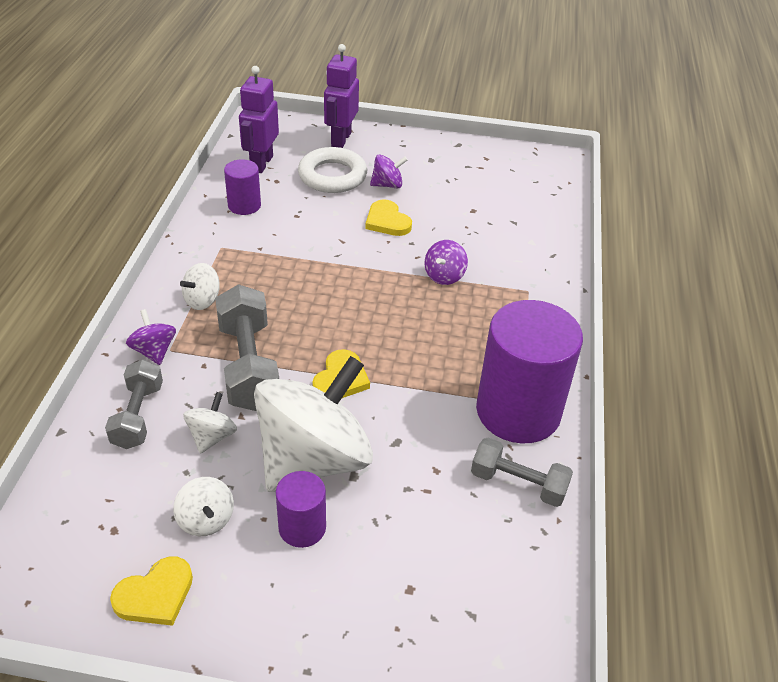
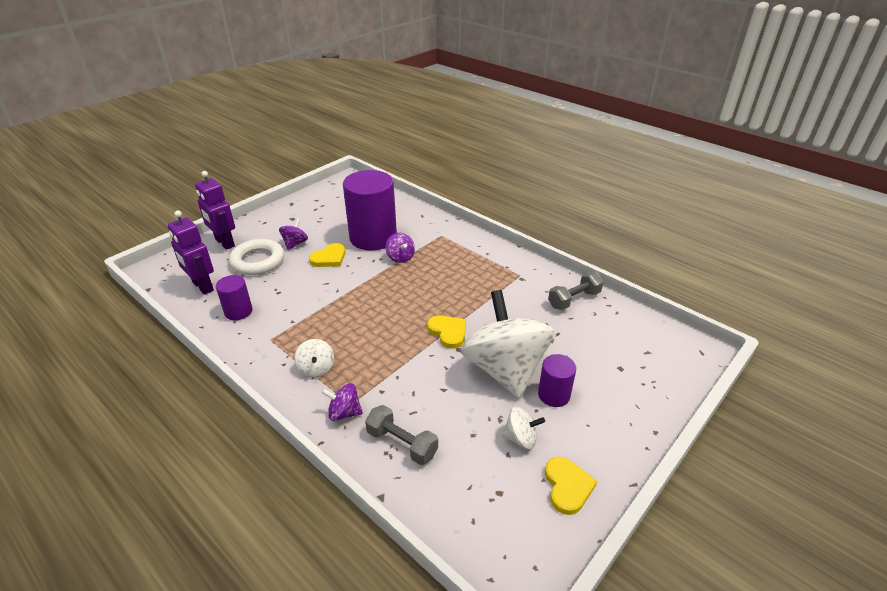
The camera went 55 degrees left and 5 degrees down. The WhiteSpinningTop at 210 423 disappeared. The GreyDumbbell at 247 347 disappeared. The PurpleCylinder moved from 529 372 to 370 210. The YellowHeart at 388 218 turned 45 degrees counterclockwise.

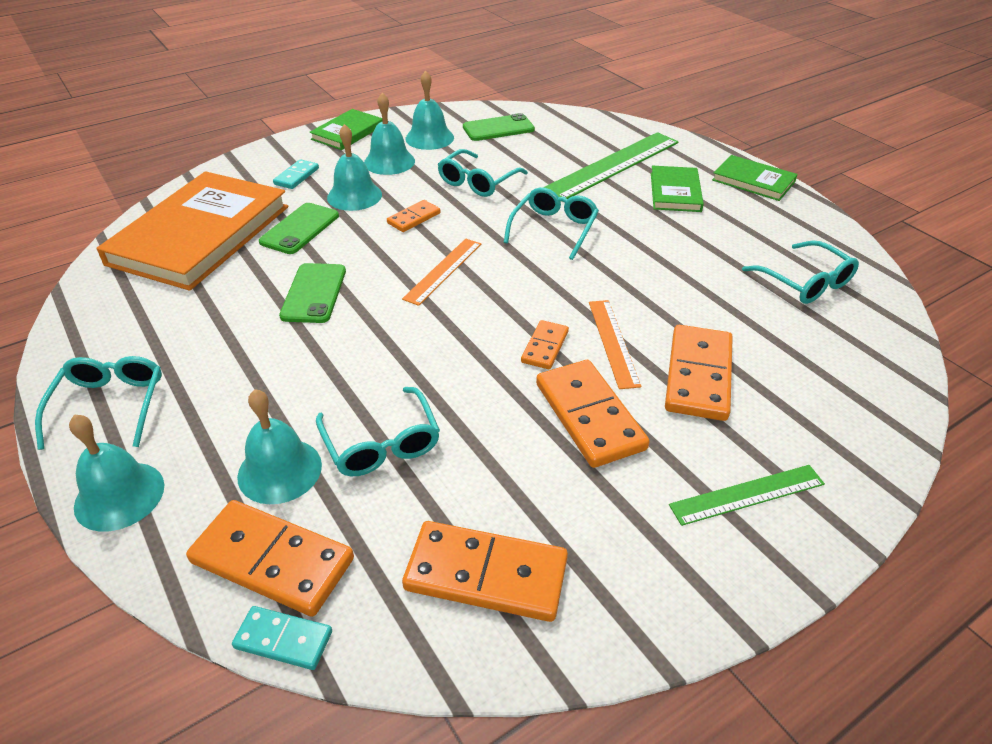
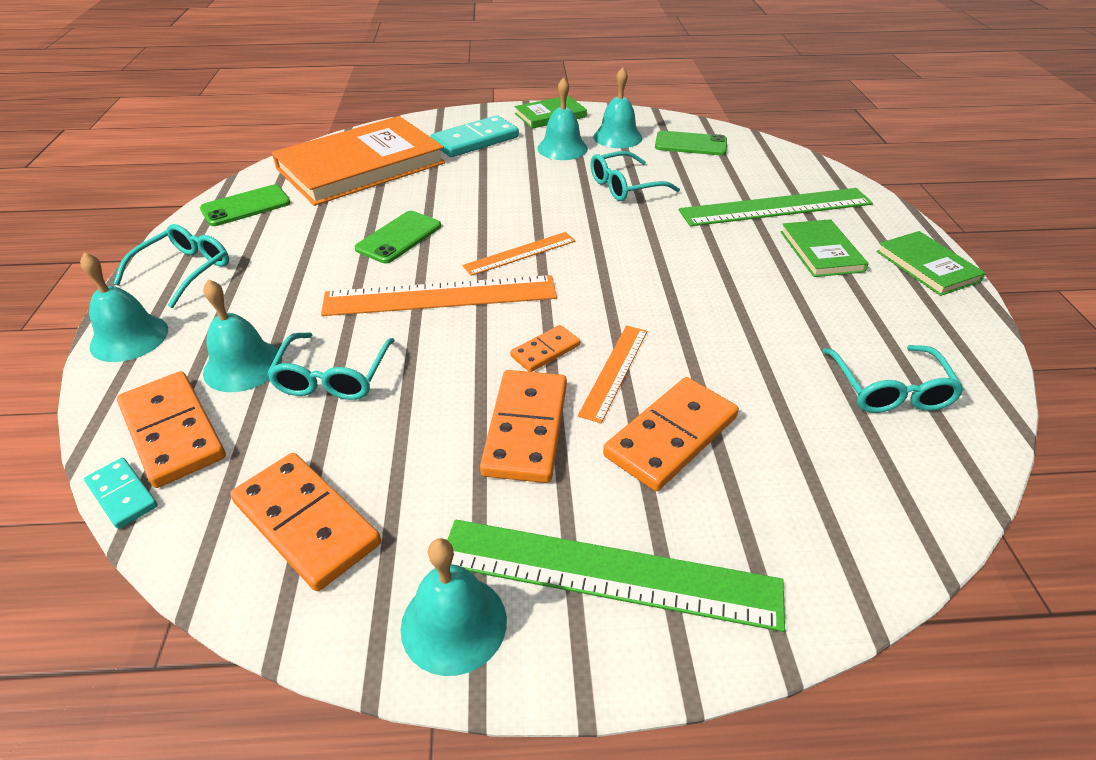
The camera went 30 degrees right and 0 degrees up. The OrangeDomino at 413 216 disappeared. The TurquoiseGlasses at 551 223 disappeared. The OrangeRuler at 439 295 appeared. The GreenPhone moved from 299 228 to 245 205. The TurquoiseBell moved from 354 167 to 454 607. The GreenBook at 677 189 turned 45 degrees counterclockwise. The TurquoiseDomino at 296 174 changed to 1.83 times the size. The GreenRuler at 747 495 changed to 1.79 times the size.

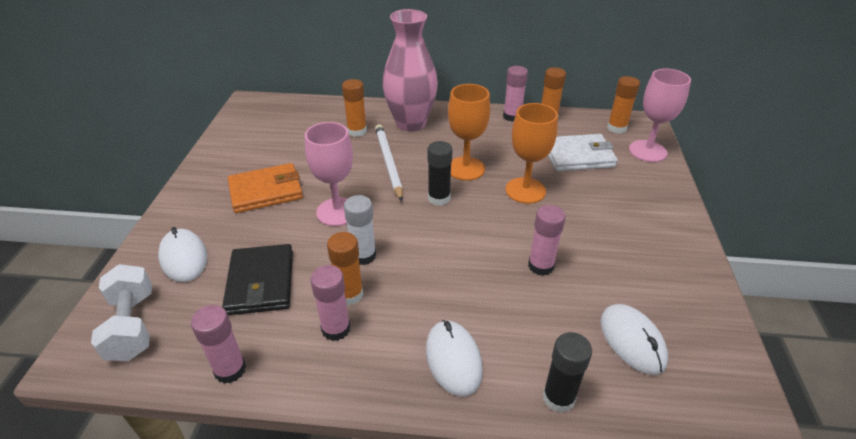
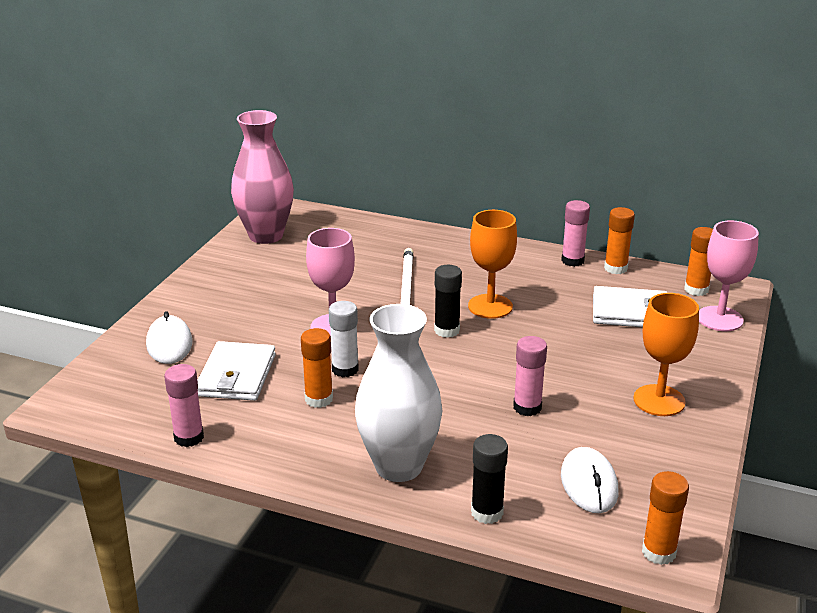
The camera went 15 degrees right and 10 degrees down. The WhiteDumbbell at 121 312 disappeared. The OrangeWallet at 265 188 disappeared. The PinkGlueStick at 330 303 disappeared. The OrangeGlueStick moved from 354 108 to 665 518. The PinkVase moved from 410 70 to 262 177. The OrangeGoblet moved from 532 153 to 666 354. The WhiteMouse at 454 358 was replaced by the WhiteVase at 399 393. The BlackWallet at 257 279 became the WhiteWallet at 236 371.

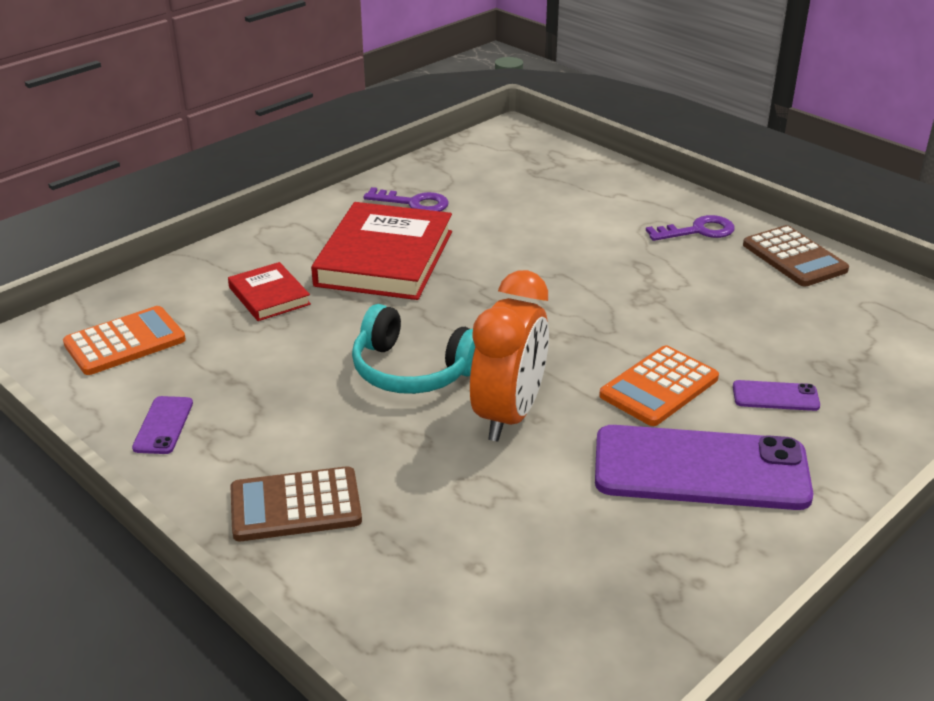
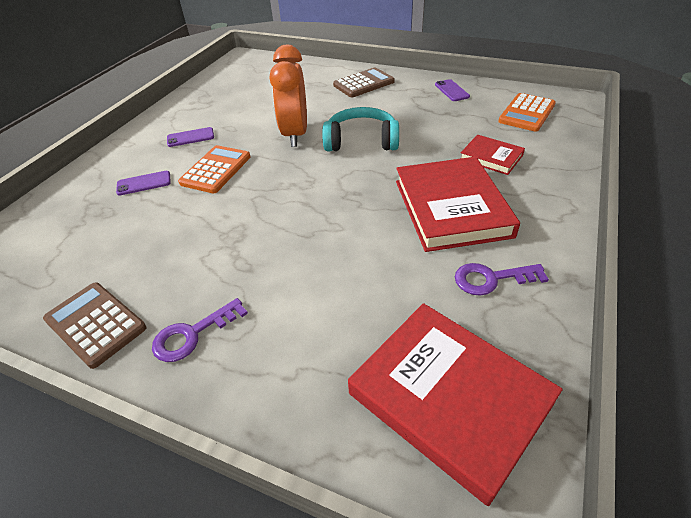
The camera went 160 degrees right and 10 degrees up. The RedBook at 455 404 appeared. The PurplePhone at 704 467 changed to 0.43 times the size.

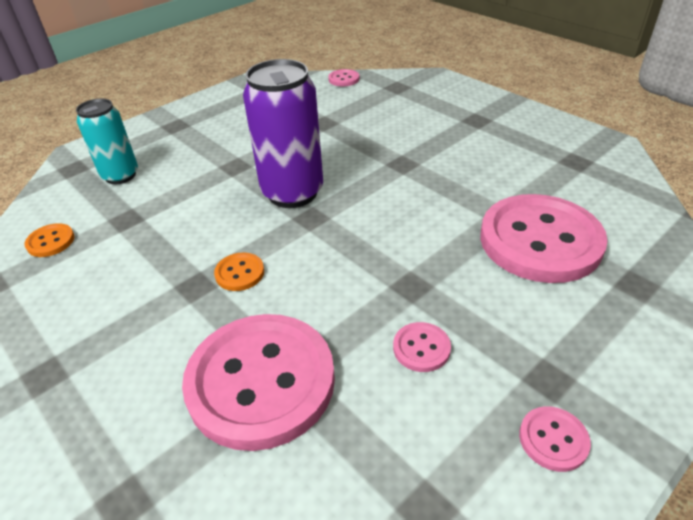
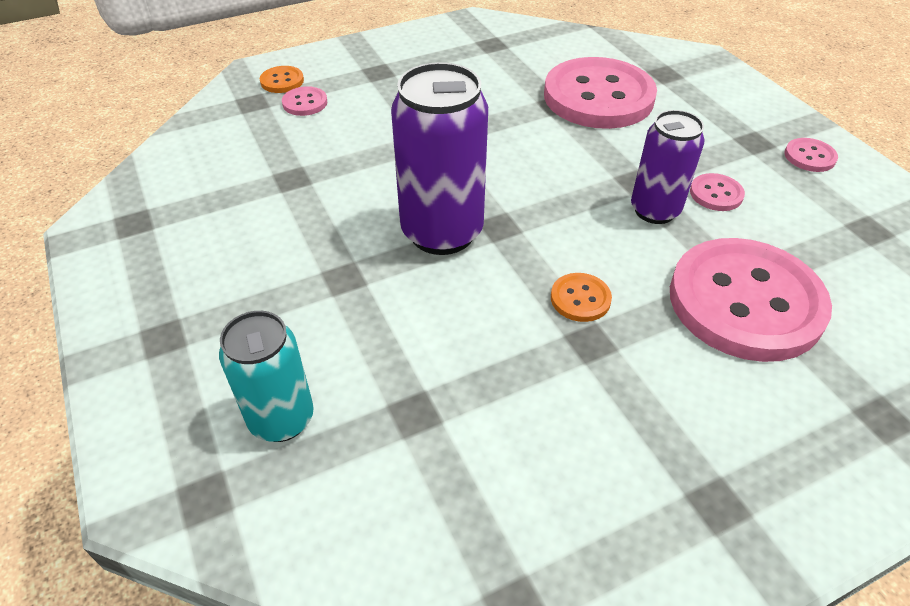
The camera went 75 degrees left and 5 degrees up. The PurpleCan at 668 167 appeared. The OrangeButton moved from 50 240 to 282 79. The PinkButton moved from 344 77 to 304 101.

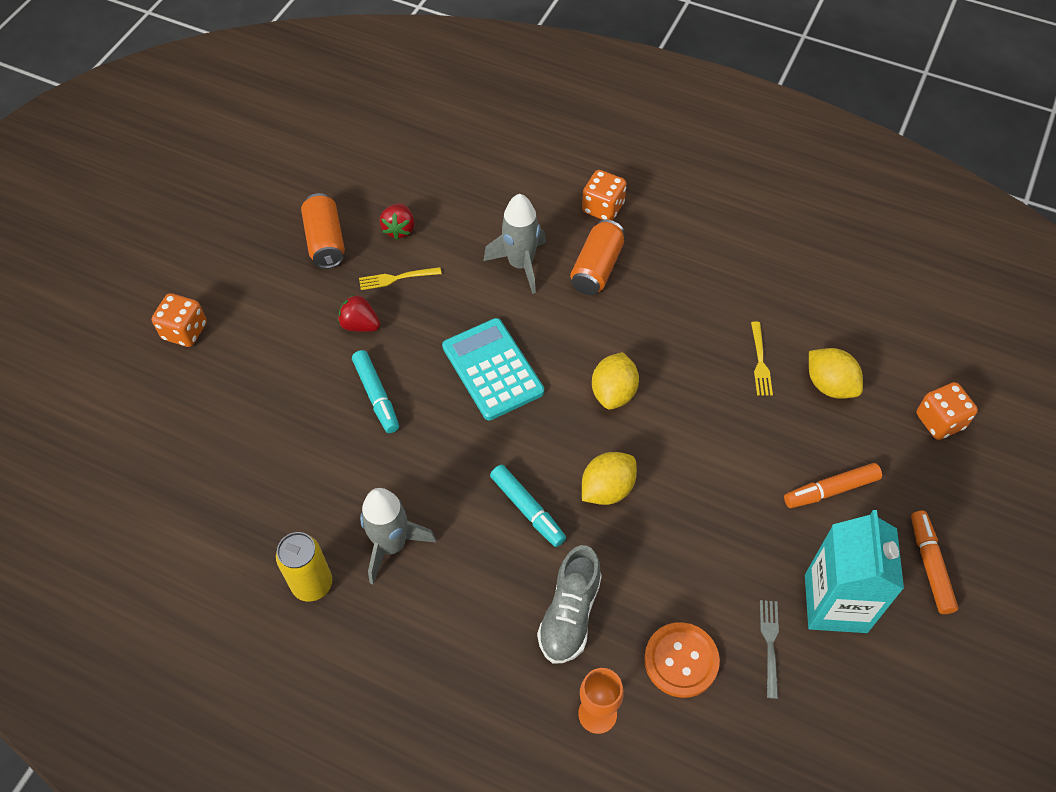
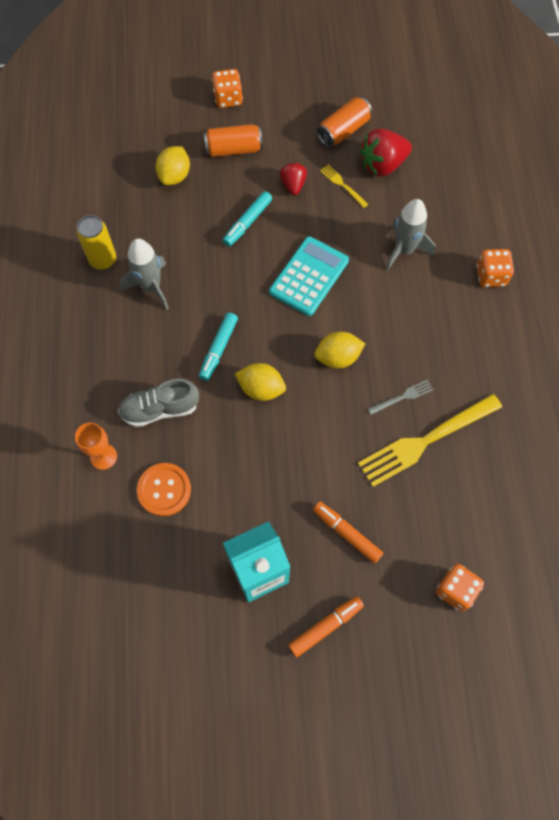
The camera went 60 degrees right and 10 degrees up. The OrangeCan moved from 597 257 to 233 140. The GreyFork moved from 769 649 to 400 397. The YellowLemon moved from 836 373 to 173 165. The RedStrawberry at 397 221 changed to 1.68 times the size. The YellowFork at 762 358 changed to 2.23 times the size.

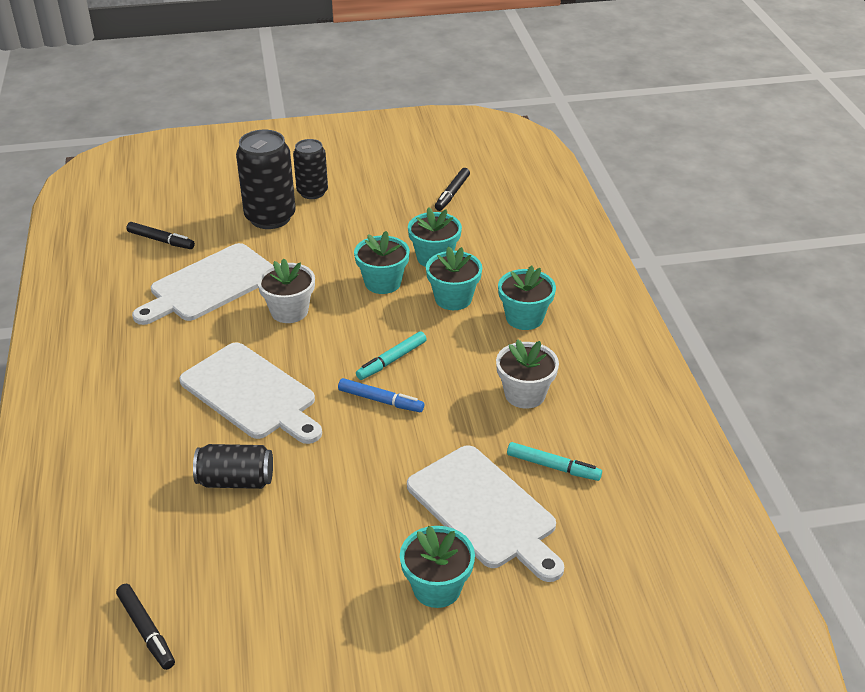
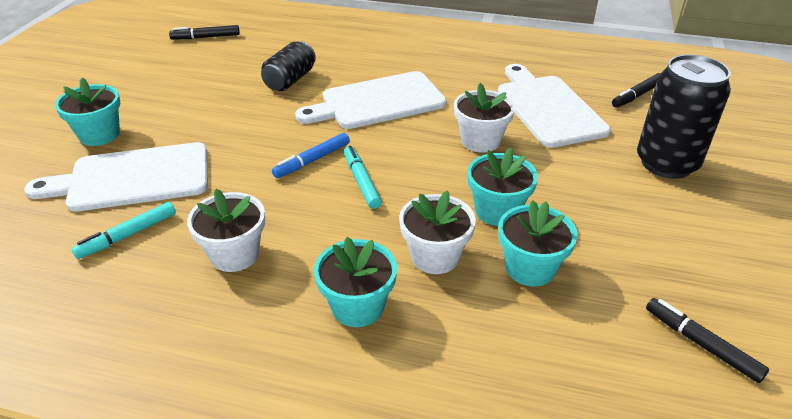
The camera went 115 degrees right and 0 degrees up. The BlackCan at 310 169 disappeared. The TurquoiseFlowerPot at 454 278 became the WhiteFlowerPot at 437 232.

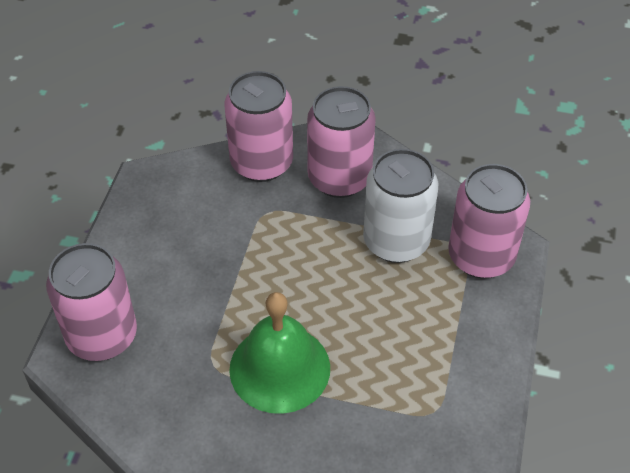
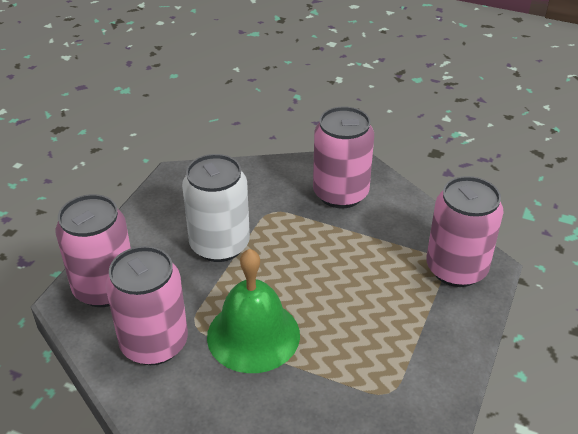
The camera went 10 degrees right and 10 degrees down. The PinkCan moved from 259 126 to 146 305. The WhiteCan moved from 400 206 to 216 208.

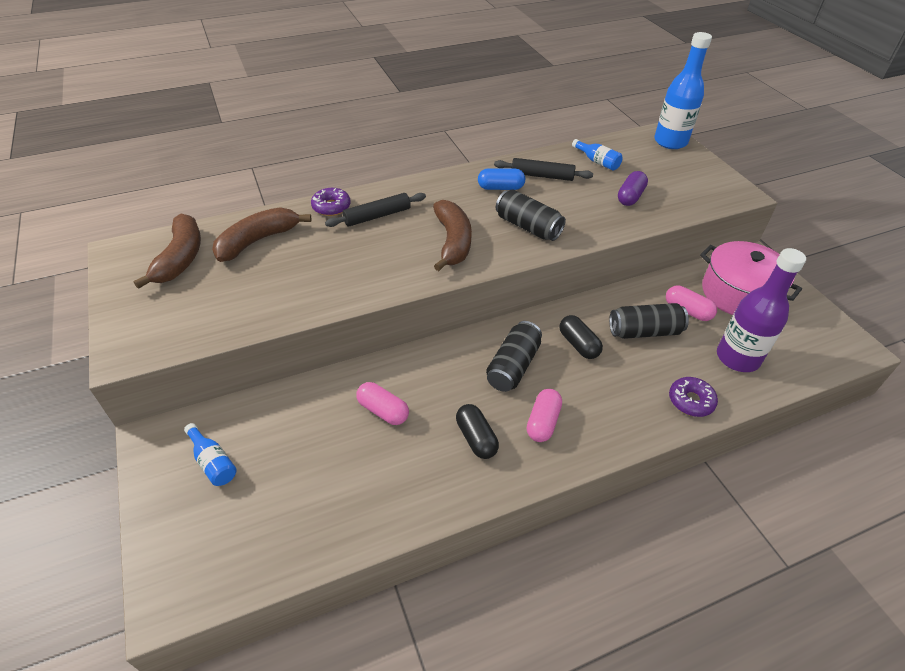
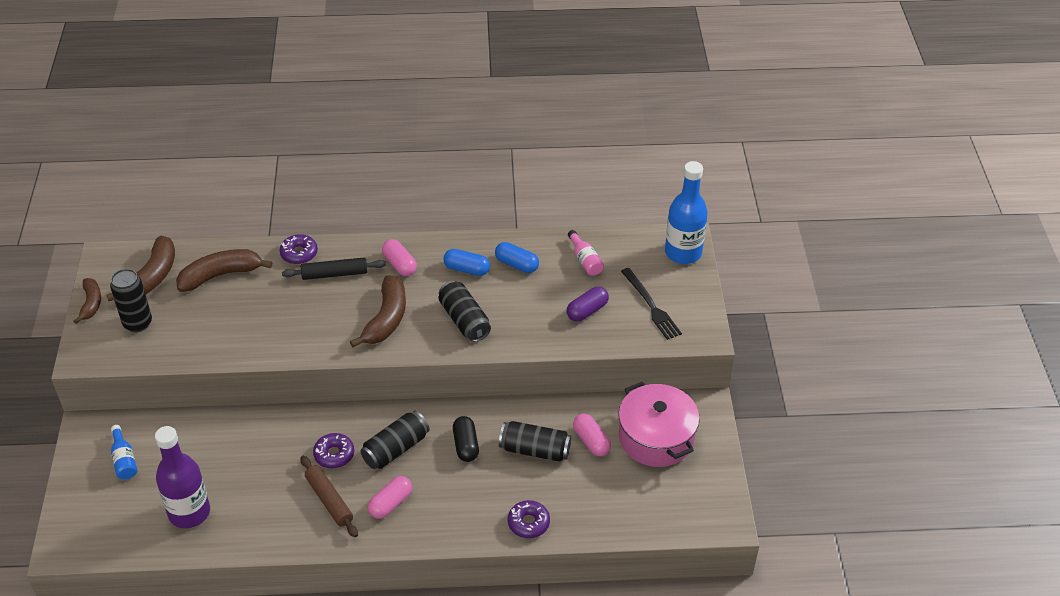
The camera went 20 degrees right and 0 degrees up. The BrownBanana at 87 301 appeared. The BlackCan at 131 300 appeared. The PurpleDonut at 333 450 appeared. The BlackFork at 651 304 appeared. The PinkCapsule moved from 382 403 to 399 257. The PurpleBottle moved from 761 310 to 182 477. The BlackCapsule at 477 431 was replaced by the BrownRollingPin at 329 496. The BlackRollingPin at 543 169 was replaced by the BlueCapsule at 517 257. The BlueBottle at 597 155 became the PinkBottle at 586 253.

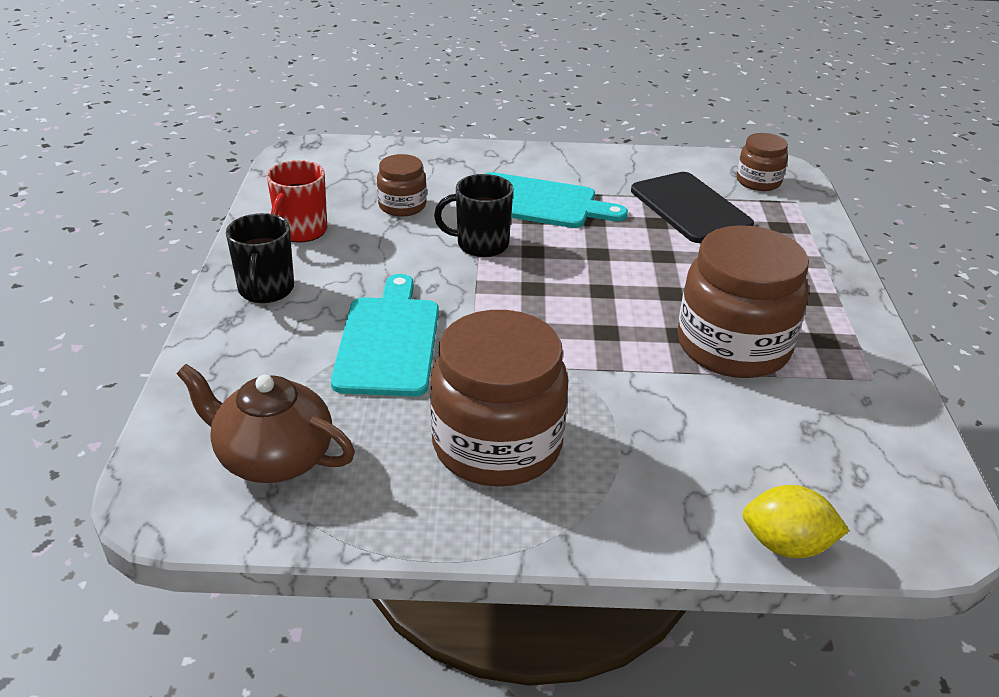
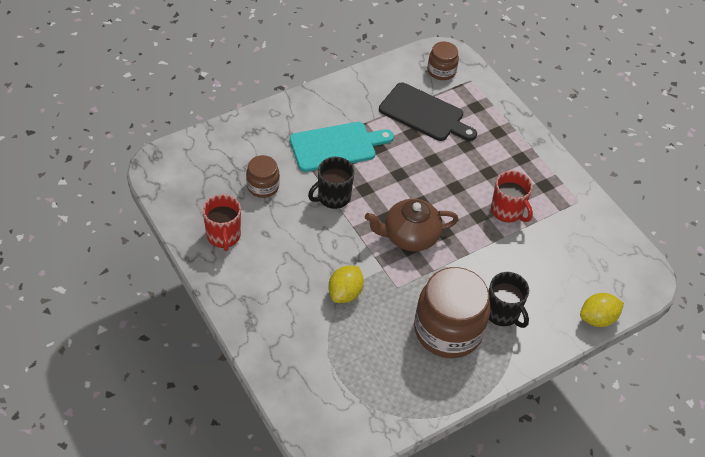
The camera went 35 degrees left and 15 degrees up. The BrownTeapot moved from 266 423 to 412 225. The BlackMug moved from 260 258 to 509 300. The TurquoiseCuttingBoard at 385 335 was replaced by the YellowLemon at 346 284. The BrownJar at 743 301 was replaced by the RedMug at 512 197.

